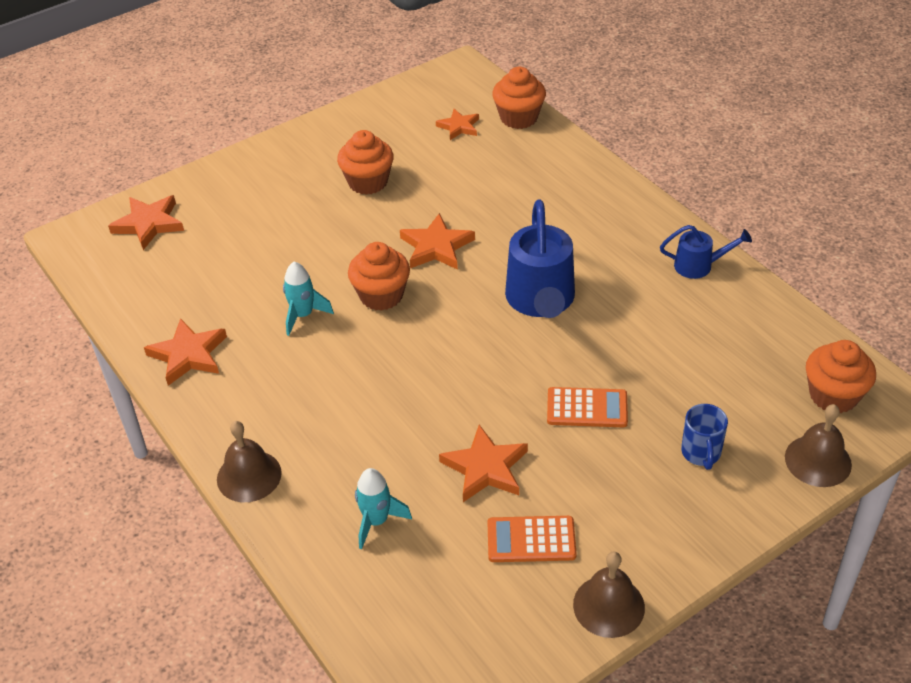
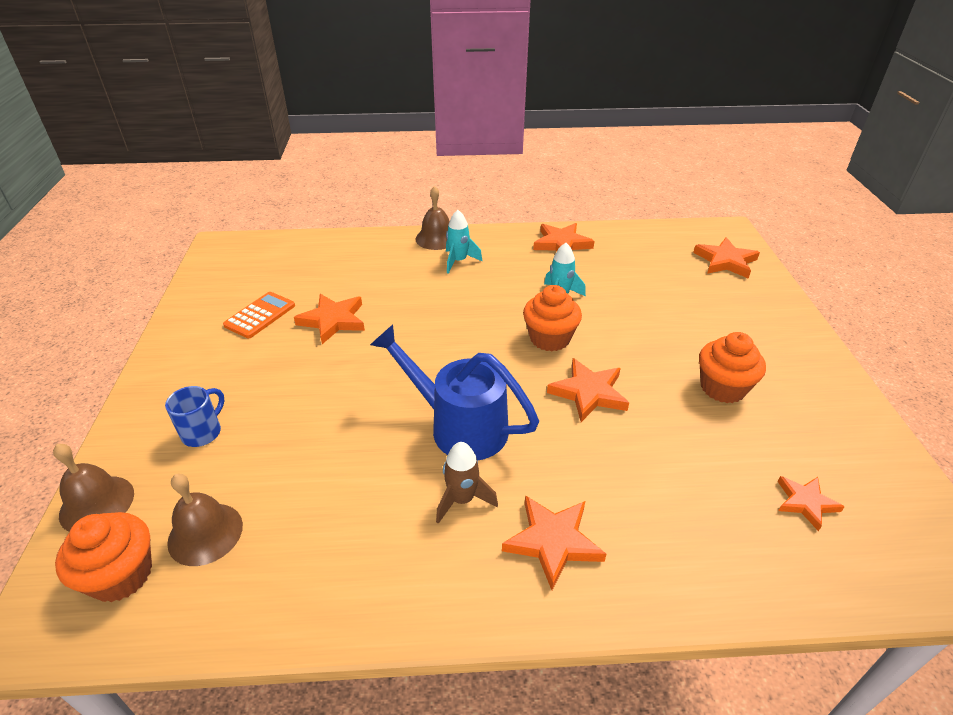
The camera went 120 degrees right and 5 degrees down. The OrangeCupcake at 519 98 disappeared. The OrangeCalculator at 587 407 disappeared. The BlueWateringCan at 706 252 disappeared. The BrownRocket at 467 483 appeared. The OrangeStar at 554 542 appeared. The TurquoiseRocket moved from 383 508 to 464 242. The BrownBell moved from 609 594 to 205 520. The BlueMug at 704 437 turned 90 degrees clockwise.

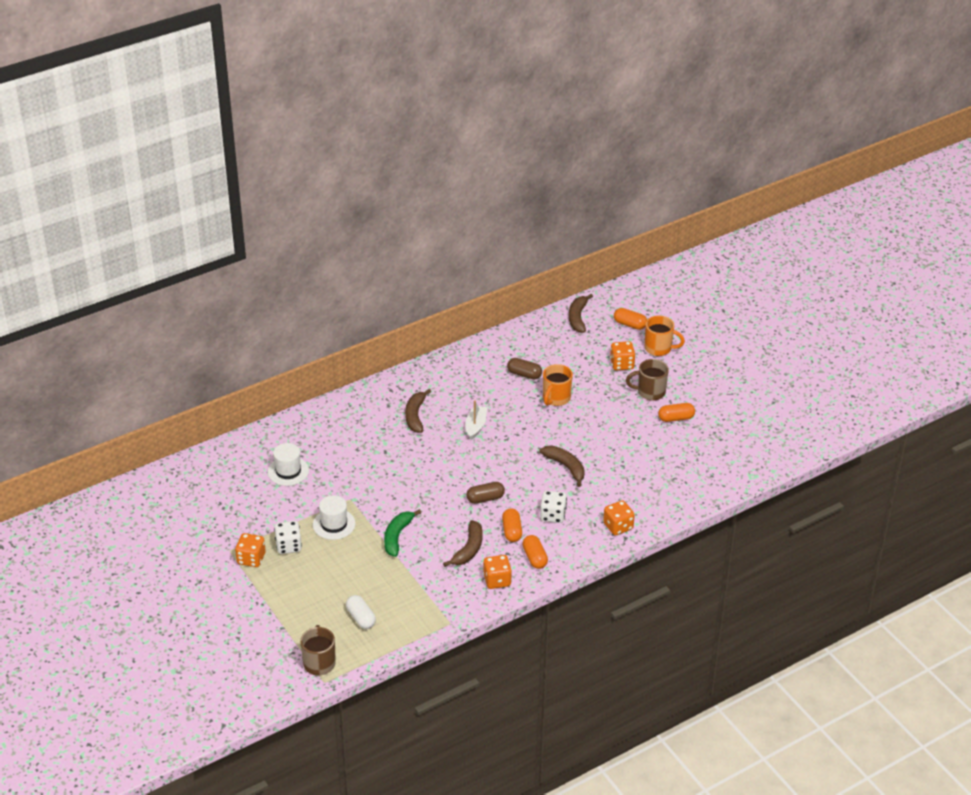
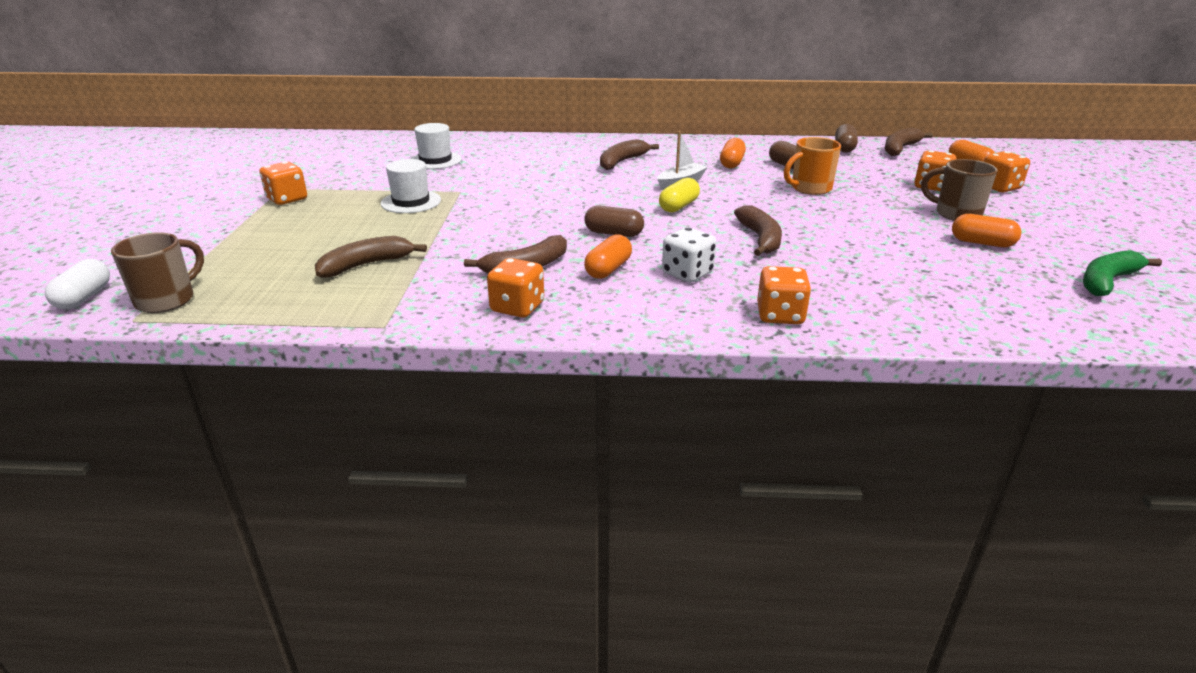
The camera went 35 degrees right and 10 degrees down. The WhiteDice at 288 537 disappeared. The BrownBanana at 371 257 appeared. The YellowCapsule at 679 195 appeared. The BrownCapsule at 846 138 appeared. The WhiteCapsule moved from 361 612 to 77 284. The GreenBanana moved from 402 533 to 1122 273. The OrangeCapsule moved from 535 552 to 733 153. The OrangeMug at 665 336 was replaced by the OrangeDice at 1007 171.

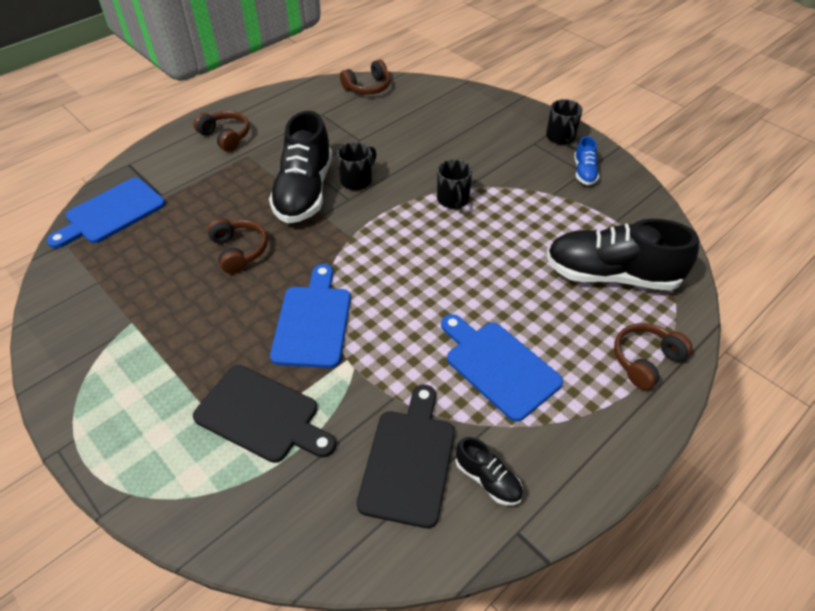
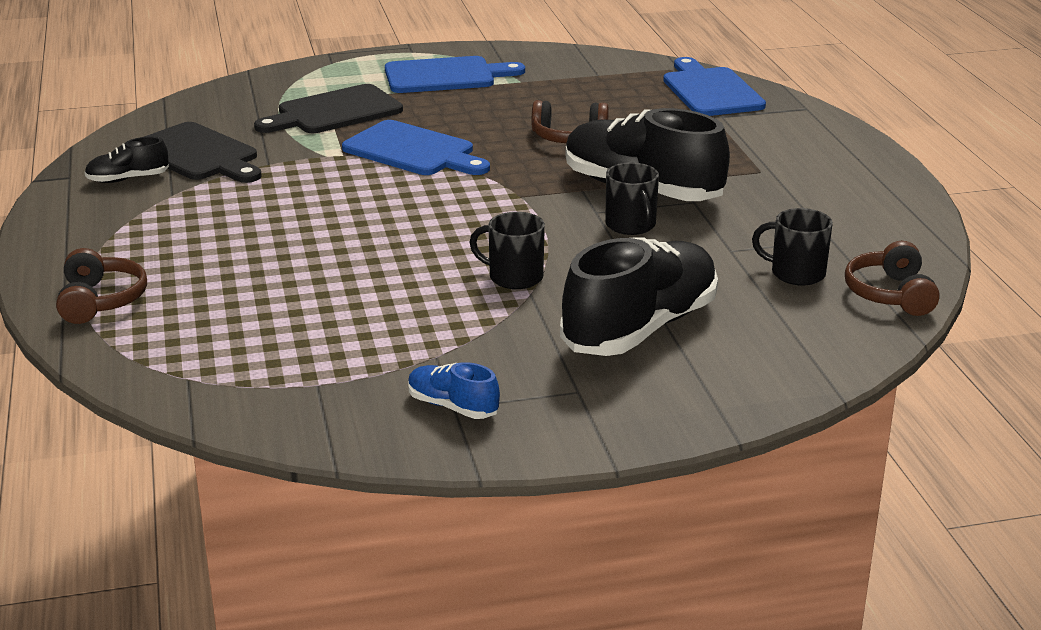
The camera went 120 degrees right and 20 degrees down. The BrownHeadphones at 221 131 disappeared. The BlueCuttingBoard moved from 502 368 to 455 74. The BlackMug moved from 564 122 to 792 246. The BlackShoe moved from 622 255 to 639 296.

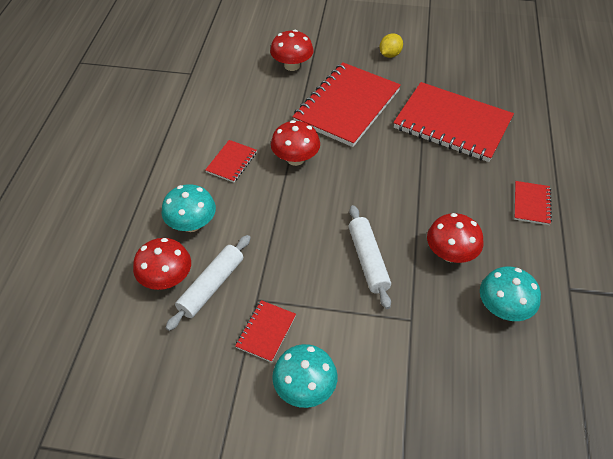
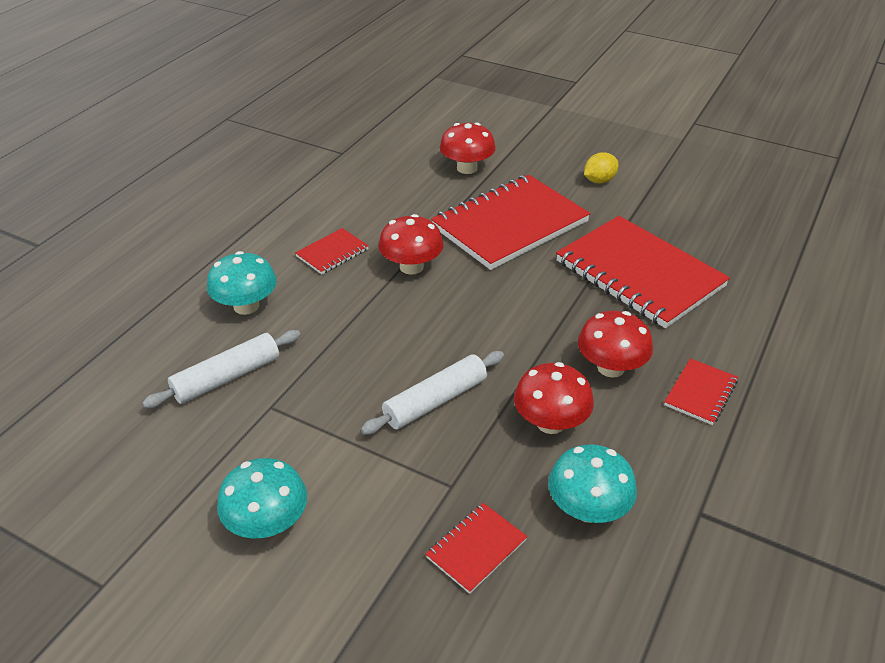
The camera went 20 degrees right and 10 degrees down. The RedMushroom moved from 162 264 to 615 344. The RedNotebook moved from 265 331 to 476 548. The WhiteRollingPin at 370 257 turned 45 degrees clockwise.

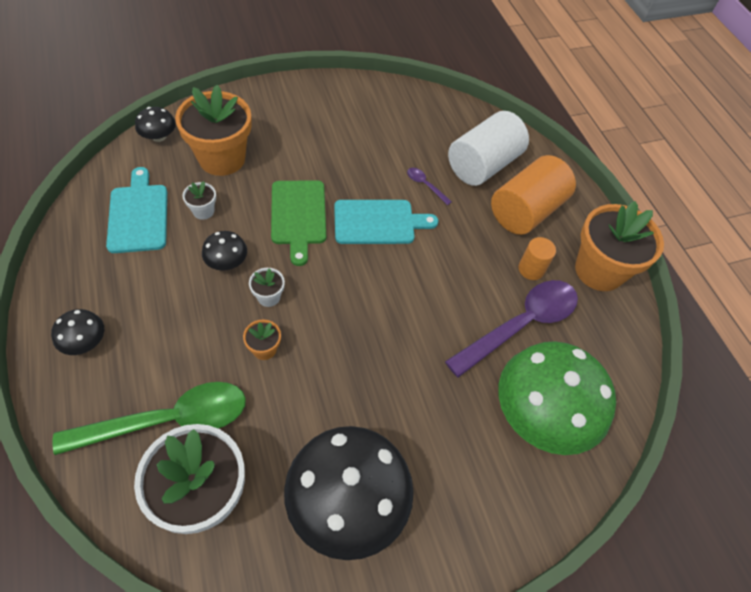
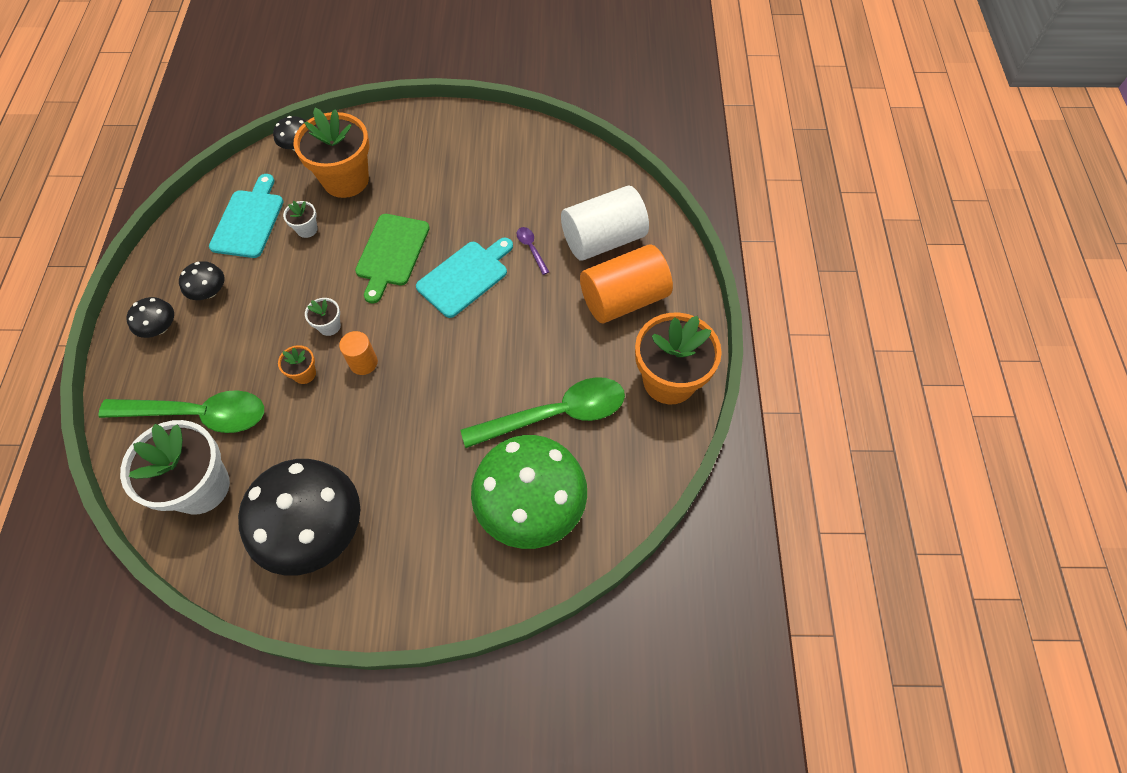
The camera went 25 degrees right and 5 degrees up. The BlackMushroom moved from 224 250 to 202 280. The OrangeCylinder moved from 537 258 to 358 353. The PurpleSpoon at 511 329 became the GreenSpoon at 543 412. The TurquoiseCuttingBoard at 386 222 turned 60 degrees counterclockwise.

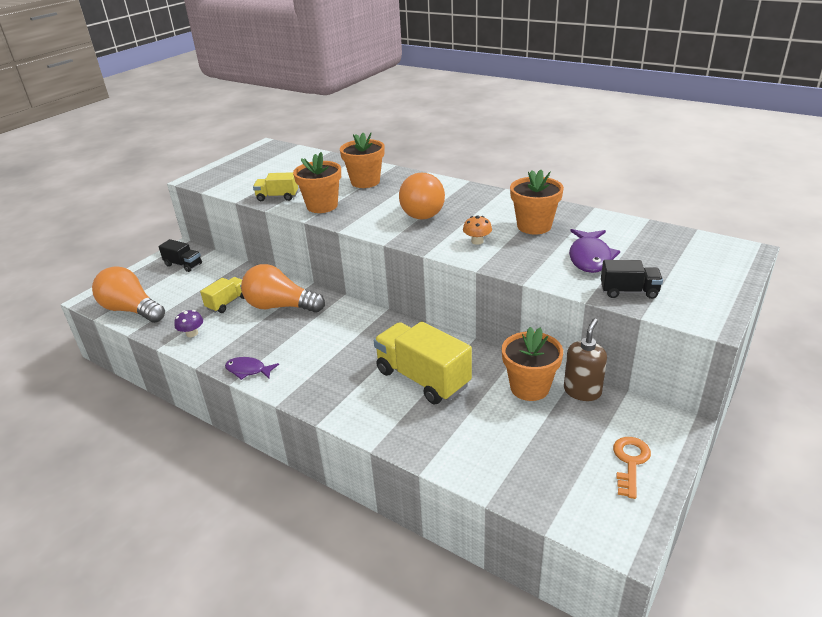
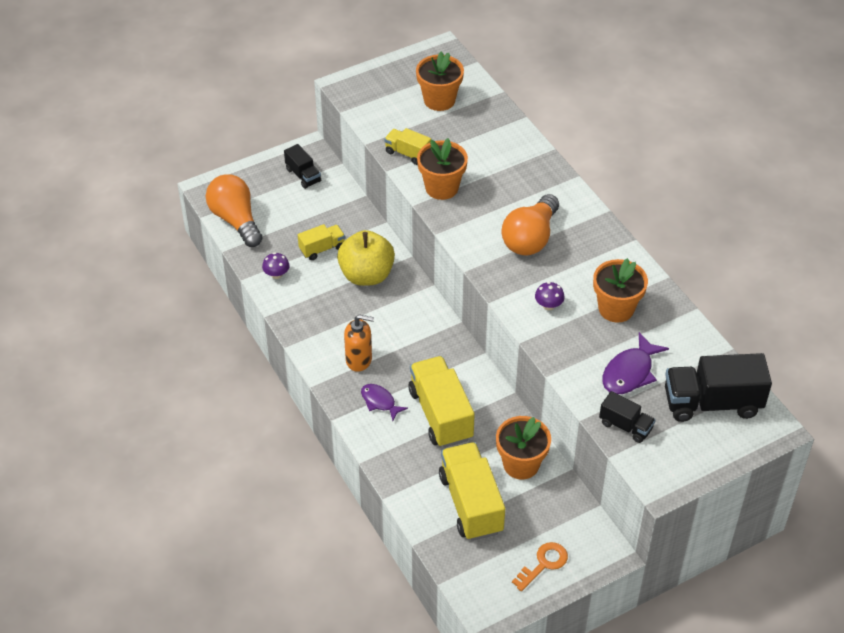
The camera went 25 degrees right and 15 degrees up. The BrownSoapDispenser at 585 359 disappeared. The OrangeSoapDispenser at 359 343 appeared. The YellowTruck at 472 491 appeared. The BlackTruck at 718 387 appeared. The PurpleFish moved from 252 368 to 384 402. The OrangeFlowerPot moved from 362 160 to 440 81. The OrangeLightBulb at 283 288 was replaced by the YellowApple at 366 258. The OrangeMushroom at 477 230 became the PurpleMushroom at 550 296.

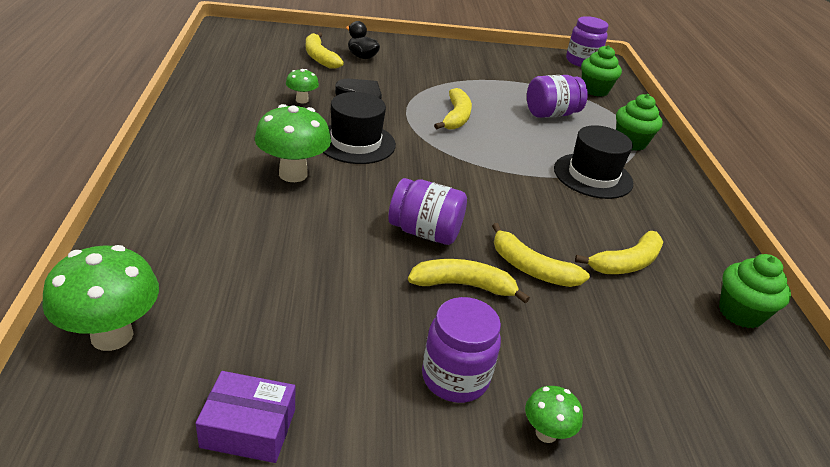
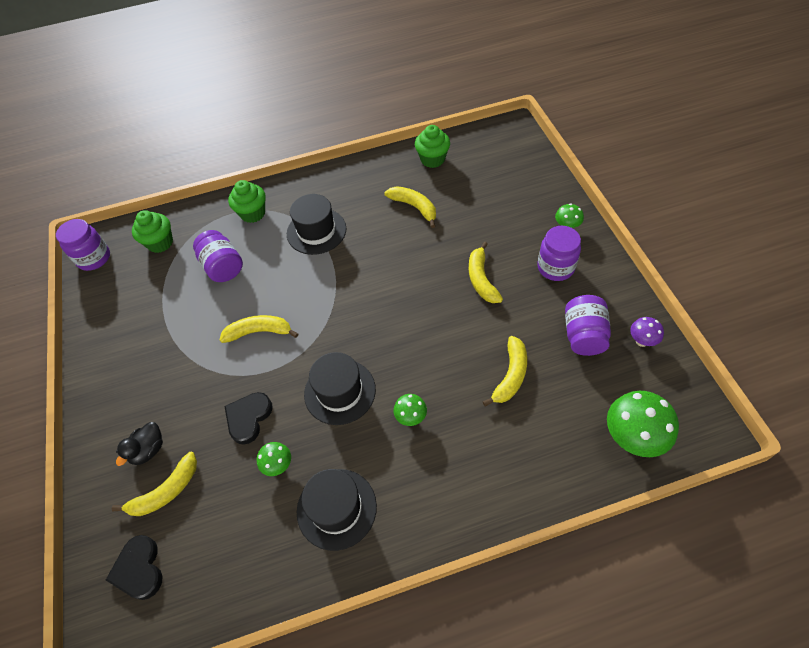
The camera went 95 degrees left and 20 degrees up. The BlackHeart at 134 567 appeared. The BlackHat at 337 510 appeared. The PurpleJar moved from 427 211 to 588 325. The YellowBanana moved from 541 255 to 505 371. The PurpleBox at 245 417 was replaced by the PurpleMushroom at 647 332. The GreenMushroom at 293 143 changed to 0.53 times the size.

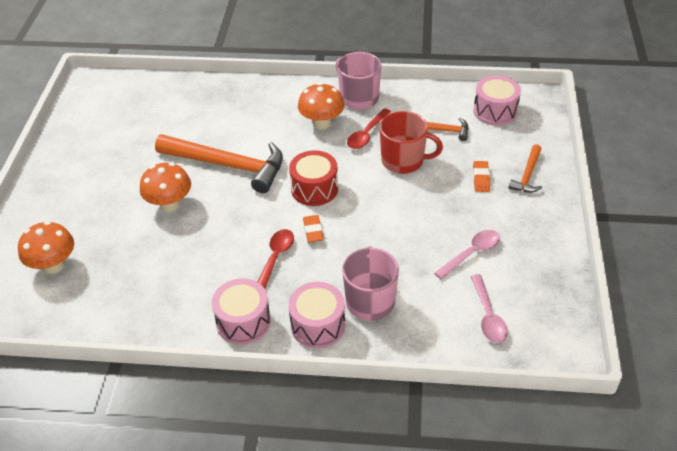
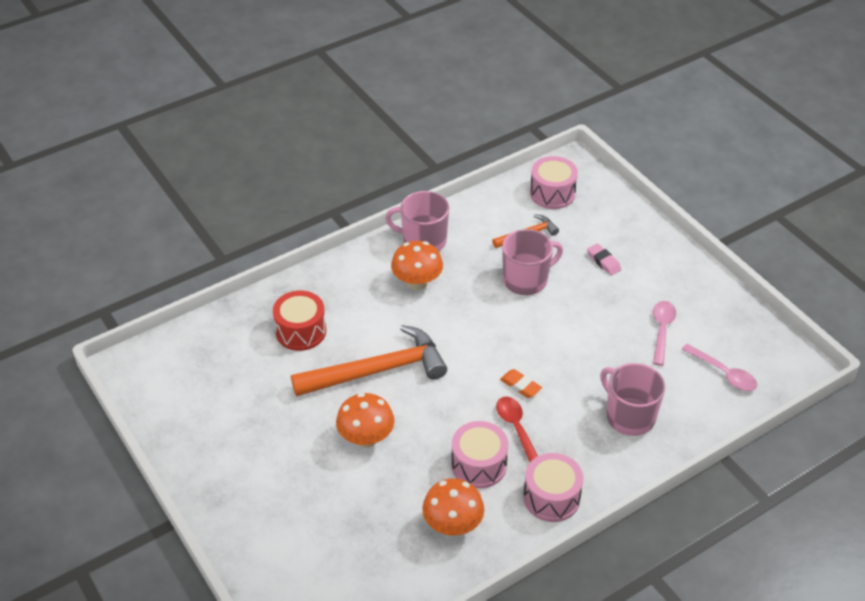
The camera went 40 degrees left and 0 degrees up. The RedSpoon at 369 128 disappeared. The OrangeHammer at 525 168 disappeared. The OrangeMushroom moved from 46 247 to 453 507. The PinkDrum moved from 316 315 to 479 454. The RedDrum moved from 313 178 to 299 321. The RedMug at 411 142 became the PinkMug at 532 262. The OrangeEraser at 481 176 became the PinkEraser at 604 259.

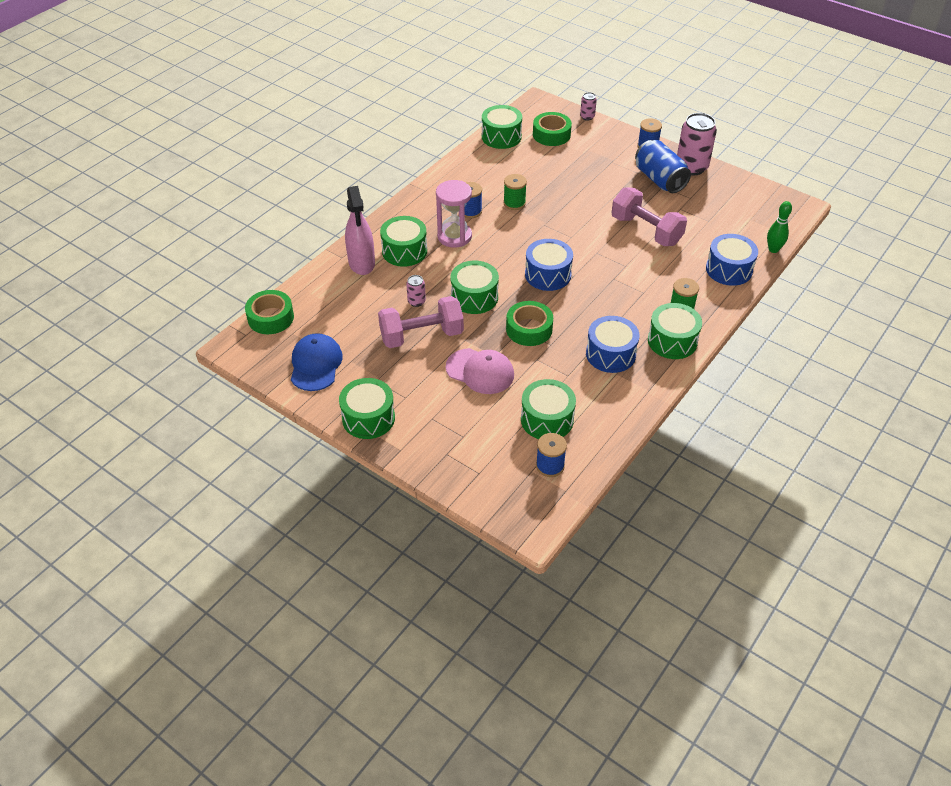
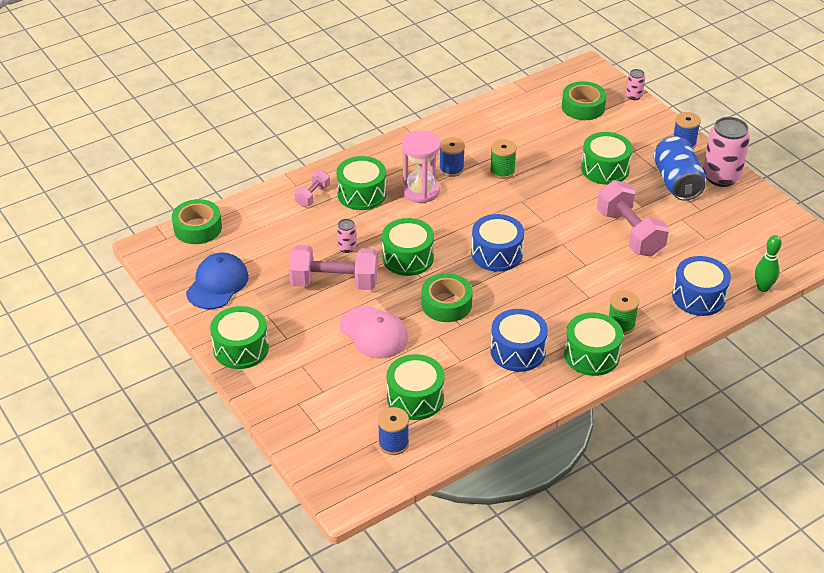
The camera went 20 degrees right and 5 degrees down. The GreenDrum moved from 502 127 to 606 158. The PinkSprayBottle at 360 230 was replaced by the PinkDumbbell at 312 188.

